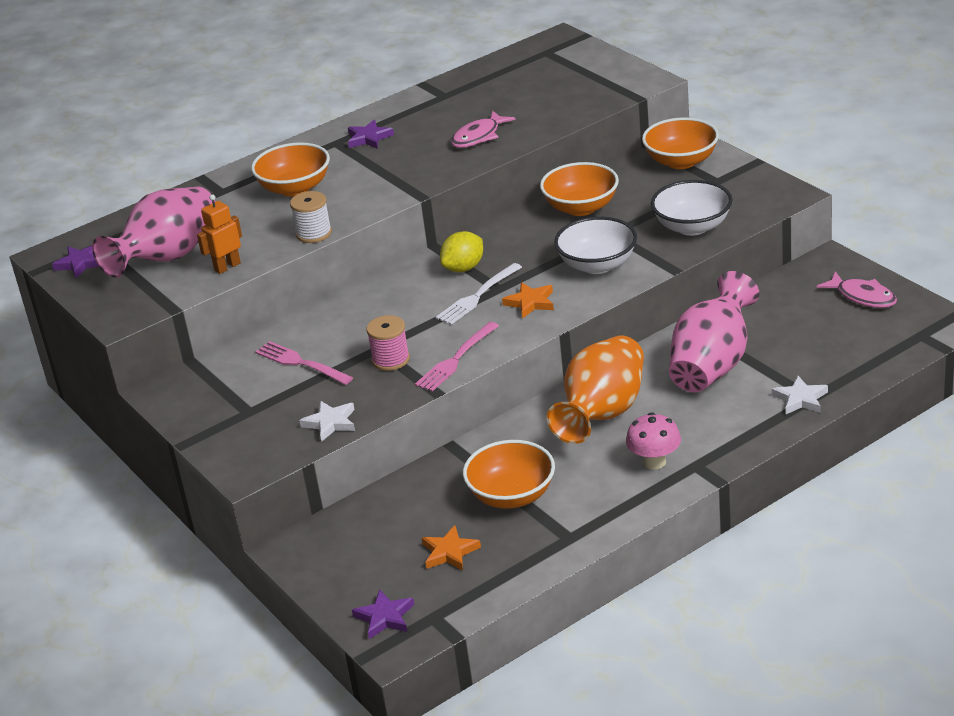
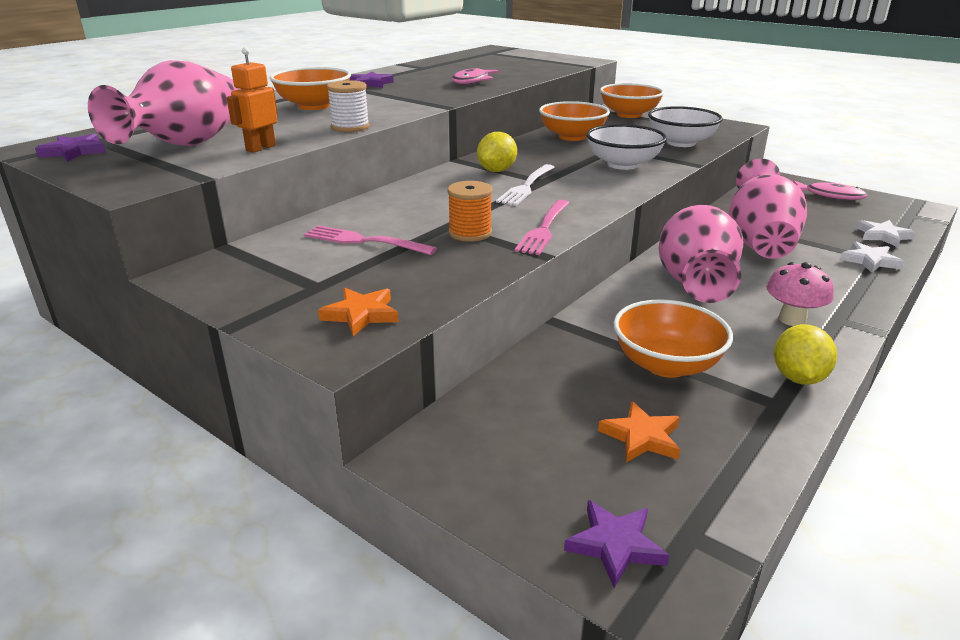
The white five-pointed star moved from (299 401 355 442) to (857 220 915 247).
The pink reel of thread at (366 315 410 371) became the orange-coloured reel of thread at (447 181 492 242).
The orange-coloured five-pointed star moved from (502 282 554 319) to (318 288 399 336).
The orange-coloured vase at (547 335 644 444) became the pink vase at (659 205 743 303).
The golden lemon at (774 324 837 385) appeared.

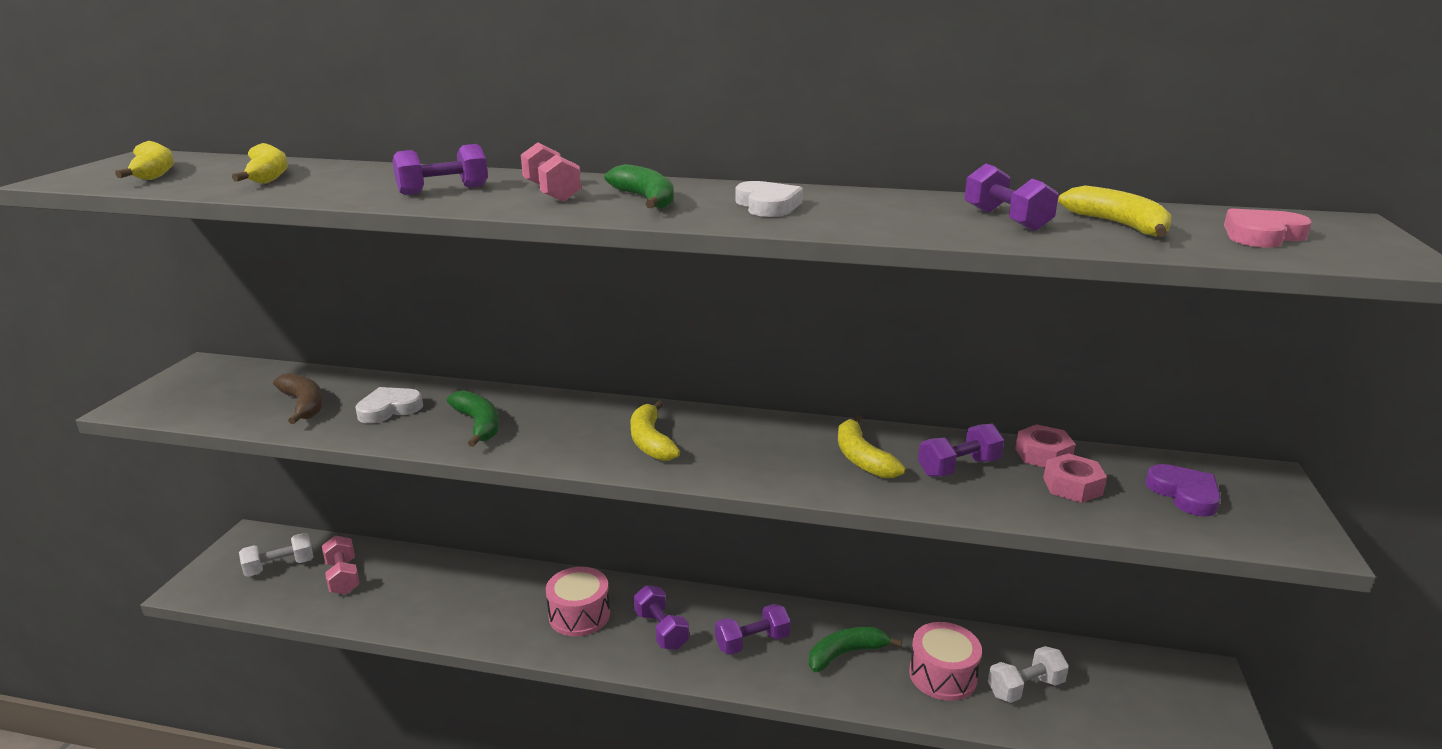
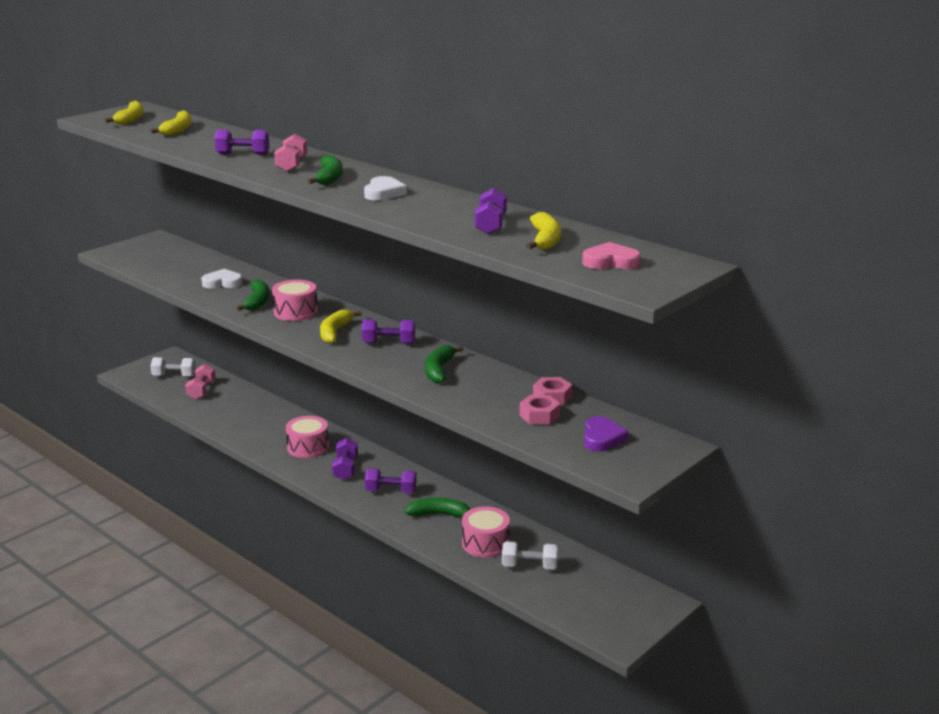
The dark brown toy banana at (273 373 323 424) disappeared.
The golden toy banana at (838 415 905 478) became the green toy banana at (425 345 463 383).
The violet hand weight moved from (918 423 1004 477) to (362 319 415 344).
The pink snare drum at (272 280 318 321) appeared.

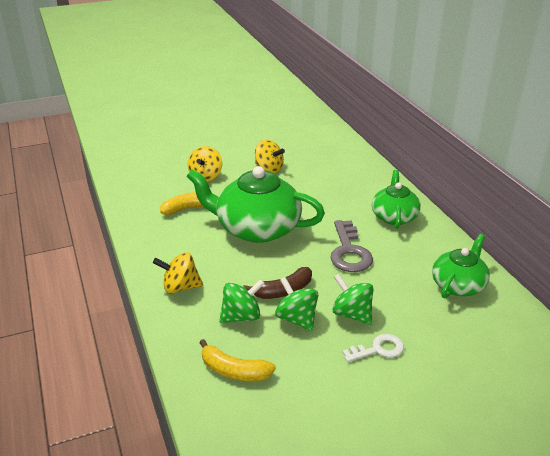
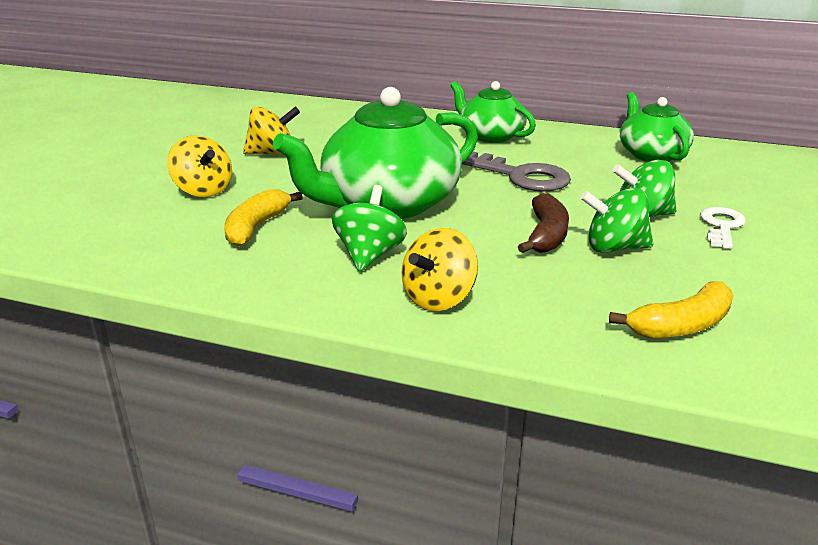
The green spinning top moved from (219 279 265 323) to (332 185 407 271).

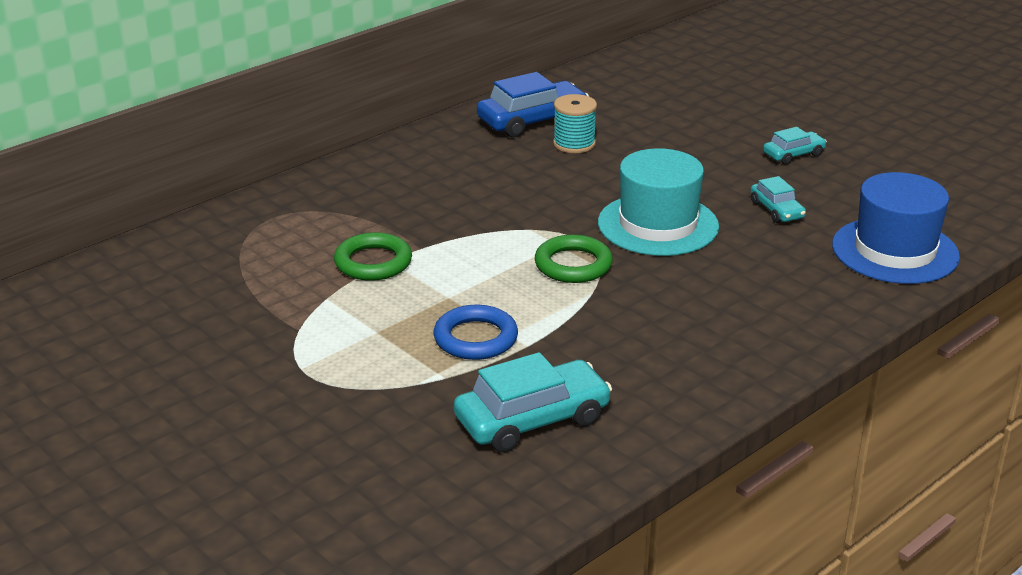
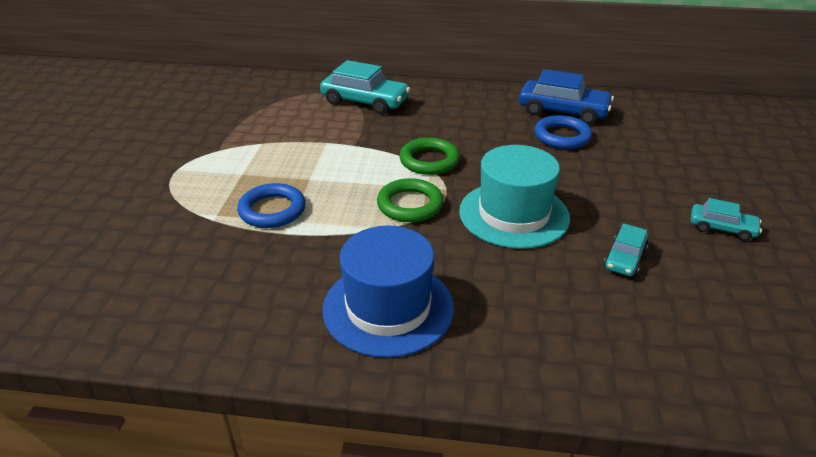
The green torus moved from (334 232 412 281) to (399 138 460 175).
The aqua toy car moved from (454 352 612 452) to (320 60 410 114).
The aqua reel of thread at (553 94 597 153) was replaced by the cobalt torus at (534 115 592 149).
The cobalt tall hat moved from (832 172 960 284) to (323 226 454 358).

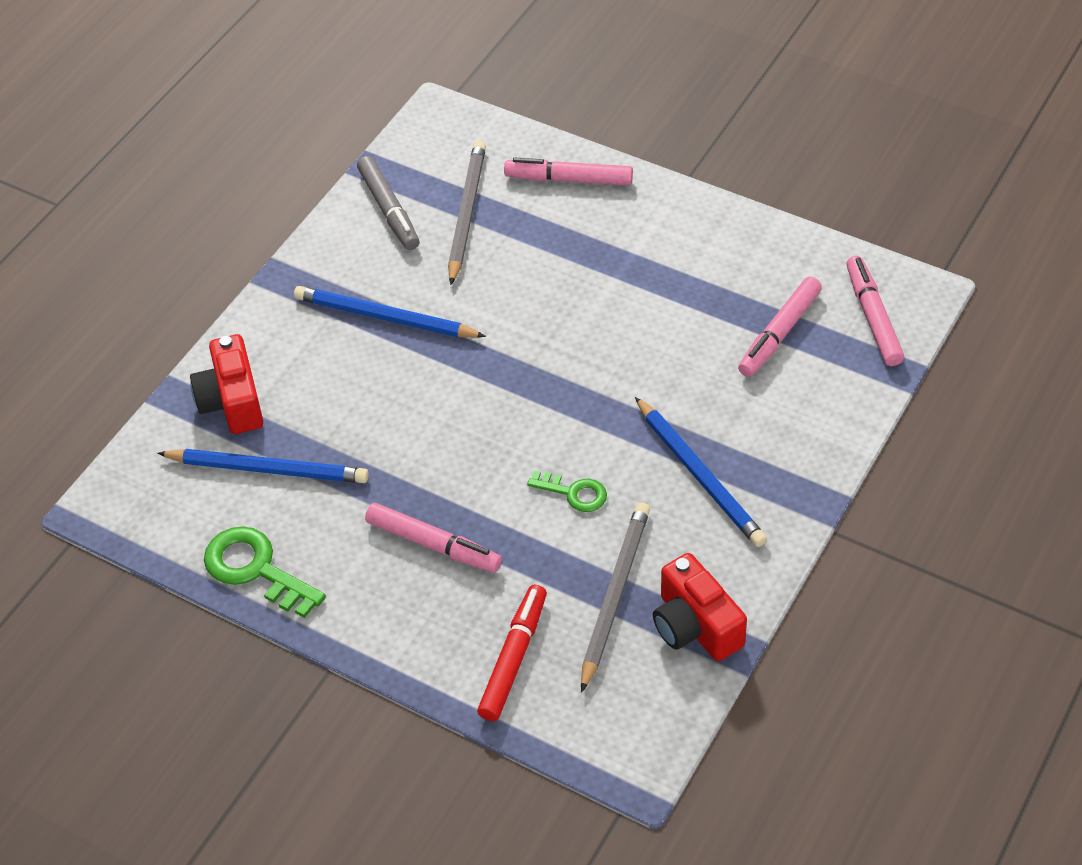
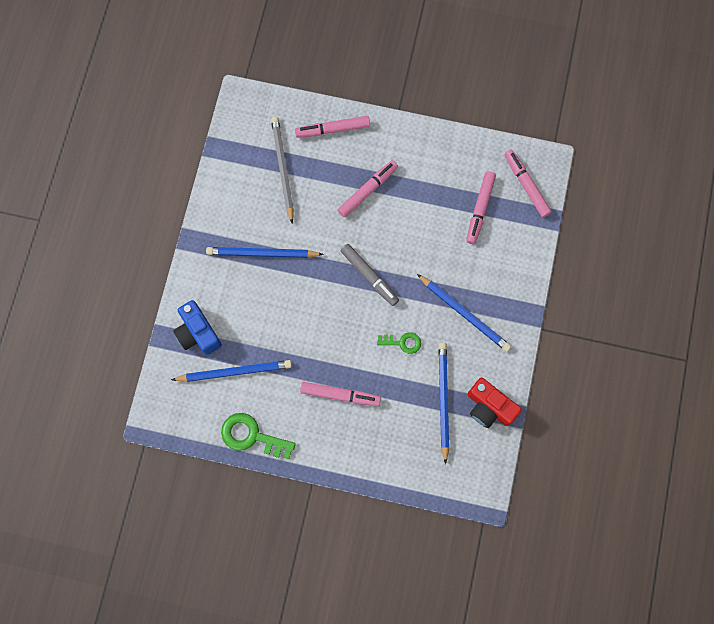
The red compact camera at (190 334 263 434) became the cobalt compact camera at (173 300 222 355).
The ash-grey marker moved from (357 156 419 250) to (341 244 399 306).
The red marker at (477 585 547 721) disappeared.
The ash-grey lead pencil at (581 502 650 693) became the cobalt lead pencil at (438 343 449 464).
The pink marker at (338 160 398 217) appeared.

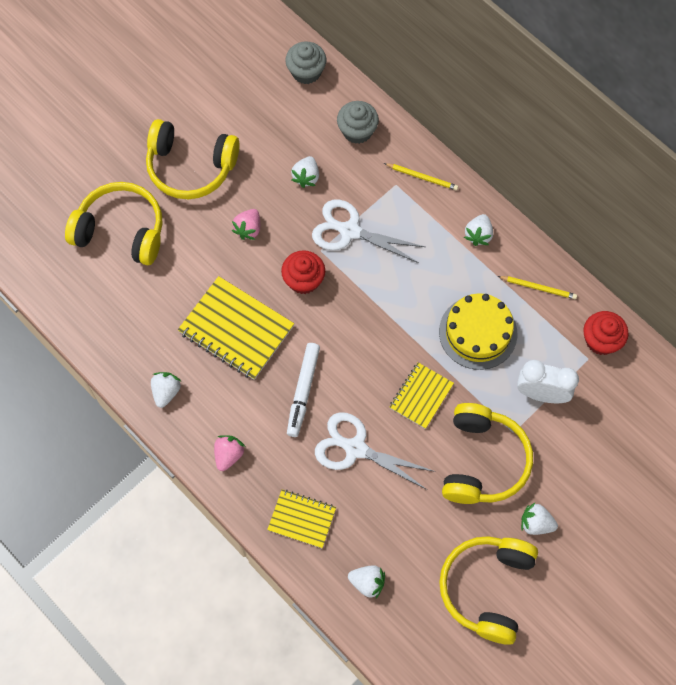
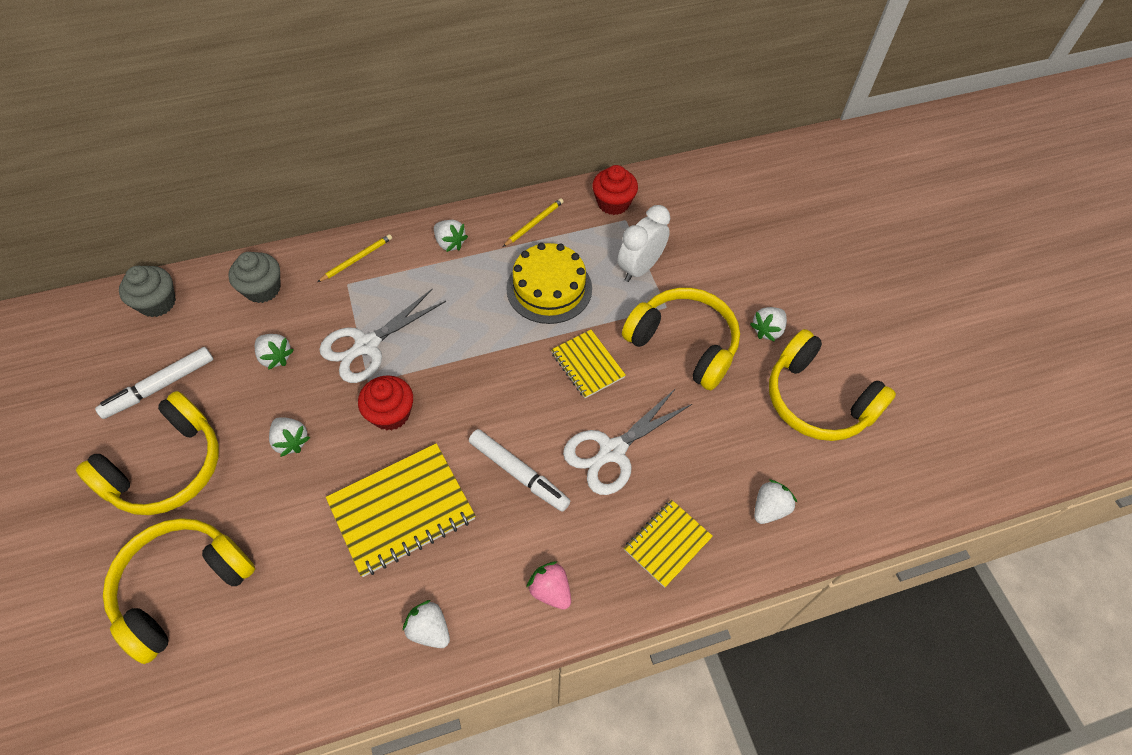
The pink strawberry at (232 209 260 240) became the white strawberry at (269 417 310 457).
The white marker at (95 347 213 419) appeared.

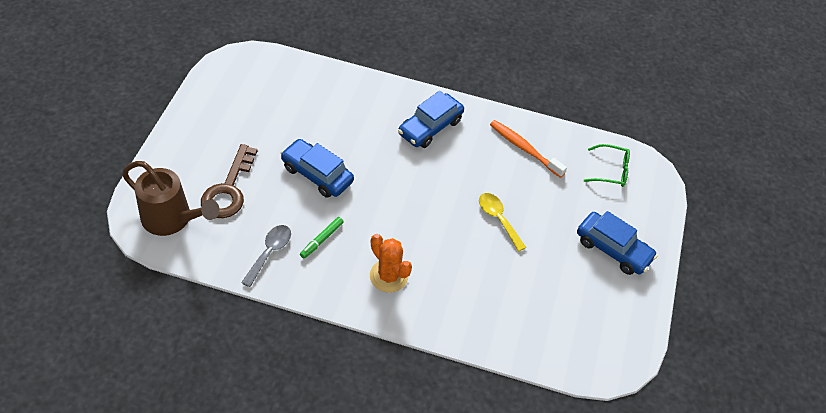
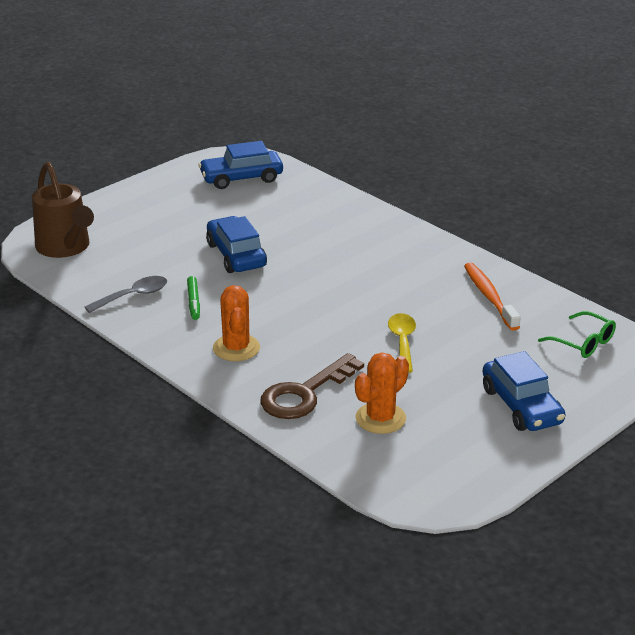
The dark brown latchkey moved from (201 144 257 218) to (260 353 364 419).
The green marker at (300 217 343 258) turned 75 degrees counterclockwise.
The cobalt toy car moved from (398 91 464 148) to (198 141 283 189).
The orange-coloured saguaro cactus at (355 352 409 434) appeared.

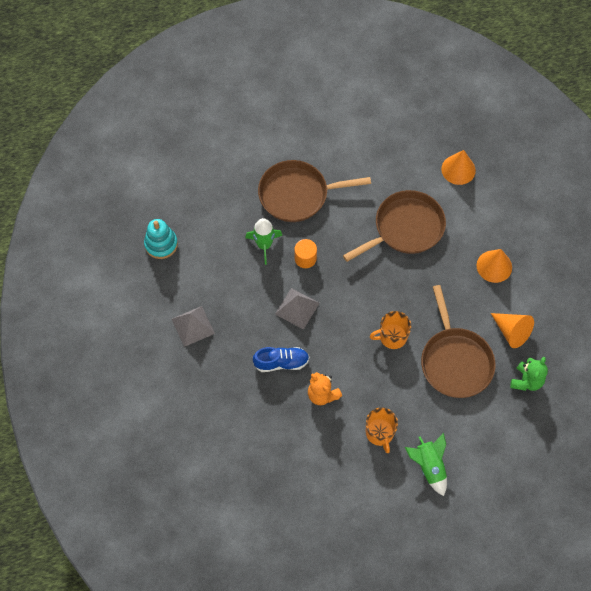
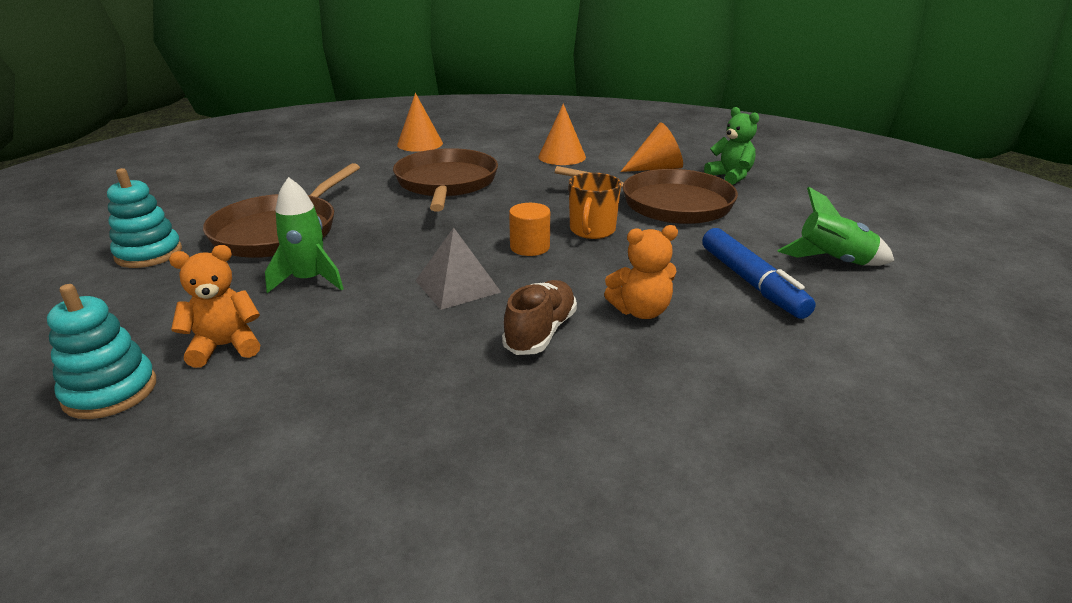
The ash-grey pyramid at (172 306 215 347) disappeared.
The cobalt sneaker at (253 347 309 372) became the dark brown sneaker at (502 280 577 355).
The orange-coloured cylinder shape moved from (294 239 317 268) to (509 203 550 256).
The orange-coloured mug at (366 408 398 453) was replaced by the cobalt marker at (702 228 816 319).
The aqua ring stacker at (107 168 182 268) appeared.
The orange-coloured teddy bear at (169 245 260 368) appeared.

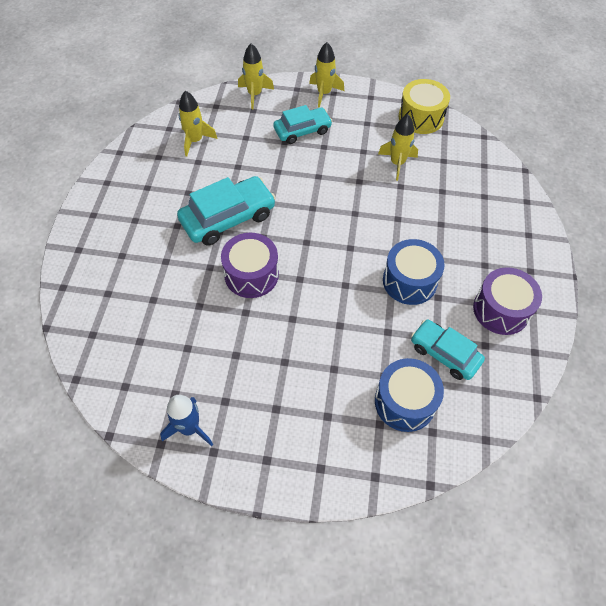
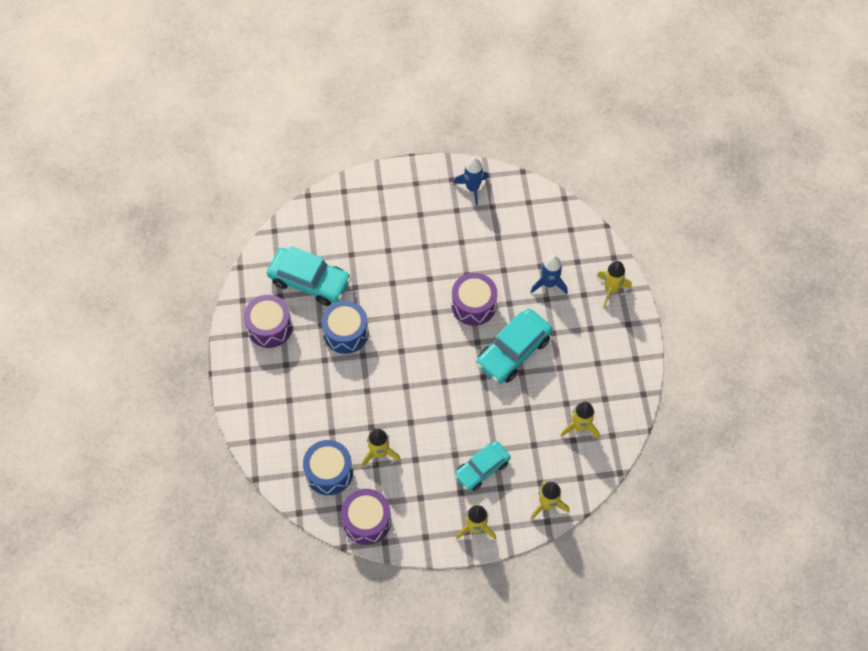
The cobalt snare drum moved from (375 358 444 432) to (303 440 353 495).
The golden snare drum at (399 79 450 134) became the violet snare drum at (341 489 391 545).
The aqua toy car at (411 320 485 380) changed to 1.50 times the size.
The cobalt rocket at (531 255 568 294) appeared.
The golden rocket at (597 261 632 307) appeared.

